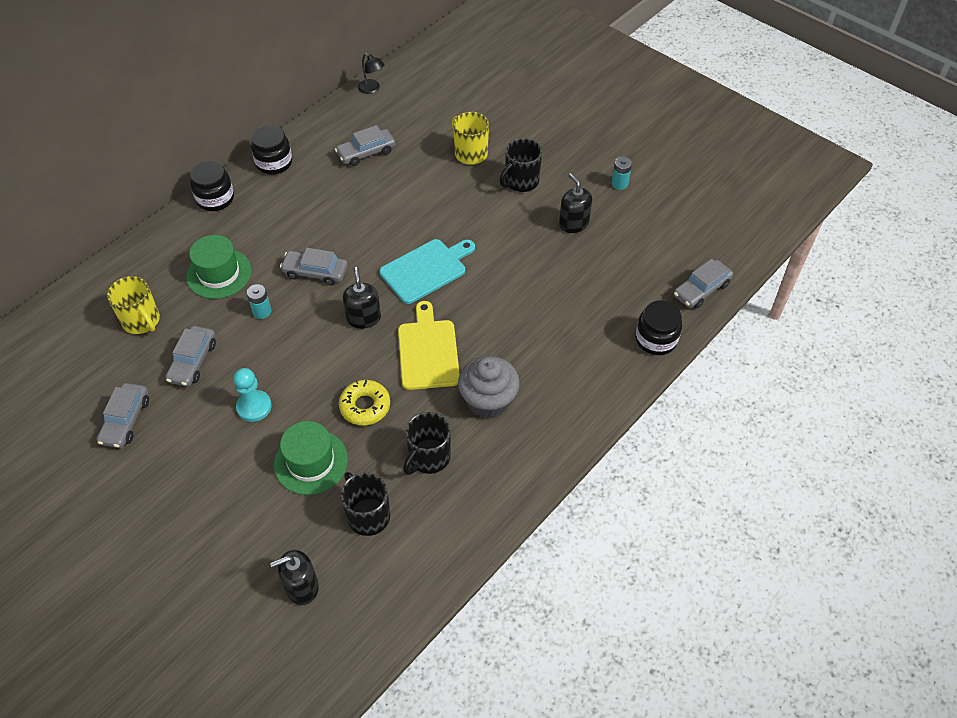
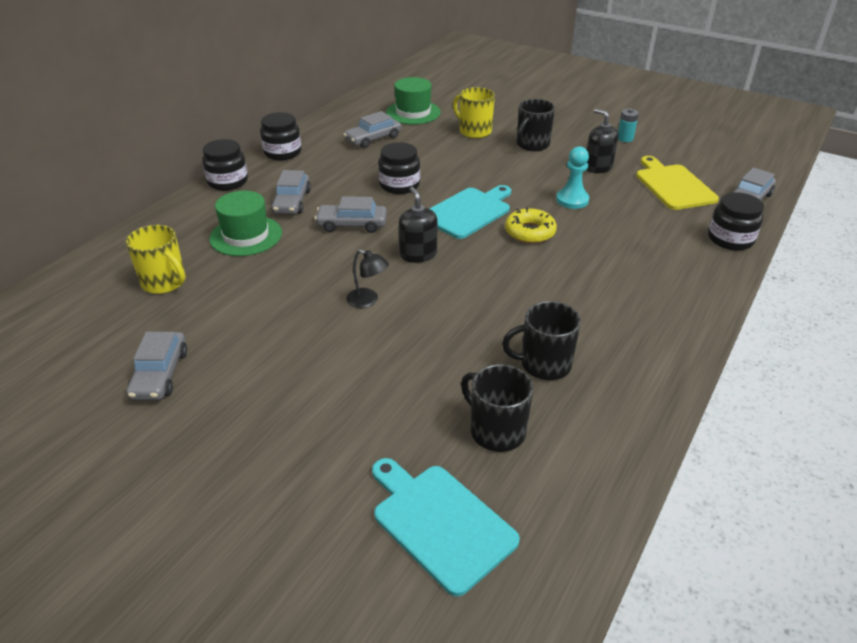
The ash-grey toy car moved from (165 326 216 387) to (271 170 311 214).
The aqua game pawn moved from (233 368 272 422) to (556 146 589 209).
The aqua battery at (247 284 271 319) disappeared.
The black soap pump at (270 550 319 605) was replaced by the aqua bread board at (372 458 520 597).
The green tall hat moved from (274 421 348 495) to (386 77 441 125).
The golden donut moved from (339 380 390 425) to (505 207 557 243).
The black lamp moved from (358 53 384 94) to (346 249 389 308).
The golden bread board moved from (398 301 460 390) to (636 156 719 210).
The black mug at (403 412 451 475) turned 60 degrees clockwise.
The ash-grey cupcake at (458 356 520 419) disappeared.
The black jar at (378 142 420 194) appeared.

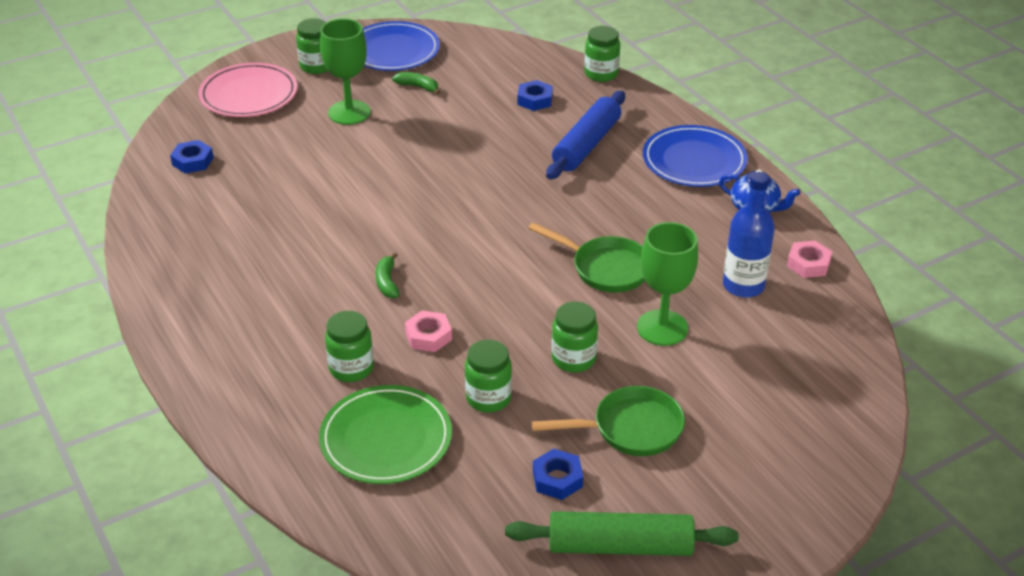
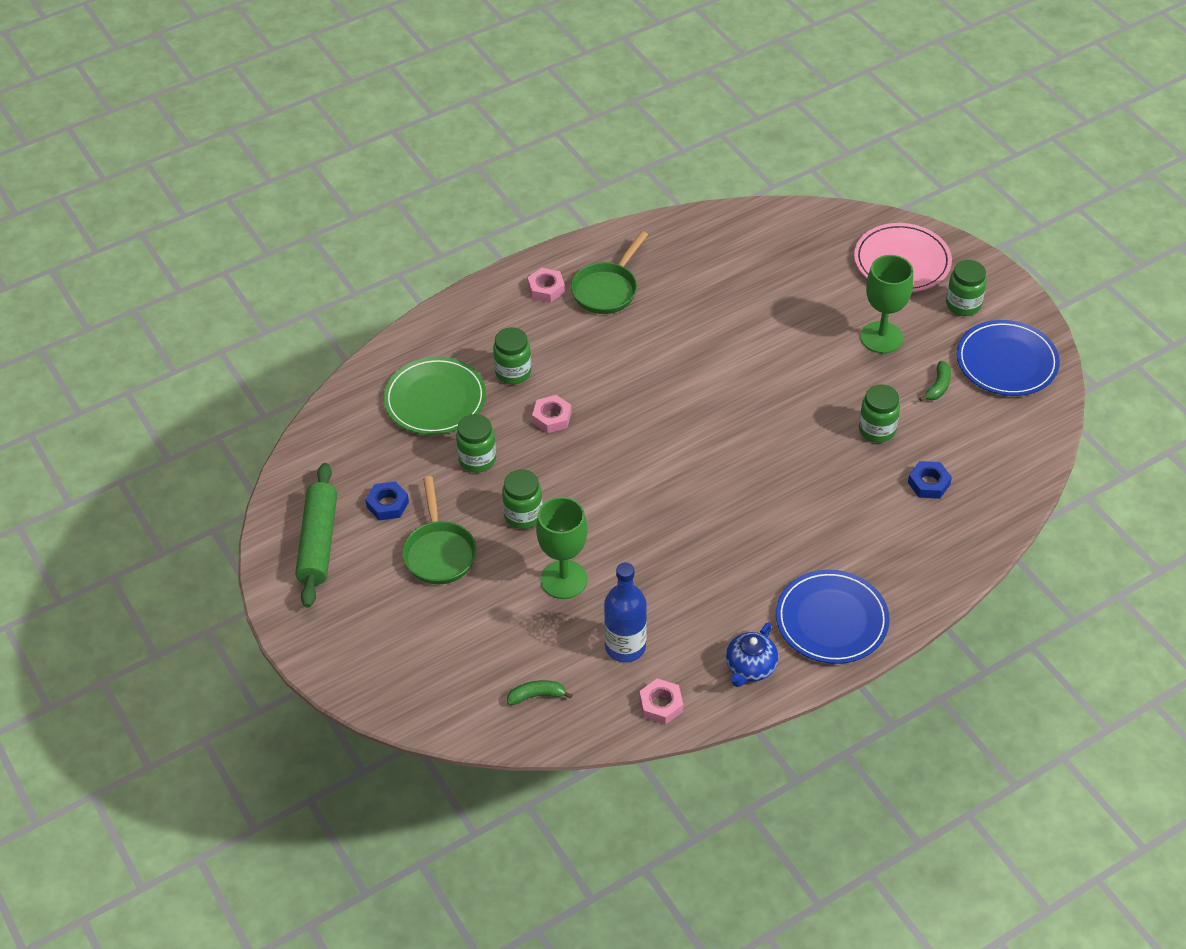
The cobalt hex nut at (170 140 214 174) disappeared.
The green toy banana moved from (376 252 400 298) to (507 680 573 705).
The green frying pan moved from (528 222 645 293) to (571 231 648 314).
The cobalt rolling pin at (546 91 625 179) disappeared.
The green jar moved from (584 26 620 82) to (859 384 900 443).
The pink hex nut at (528 268 565 303) appeared.

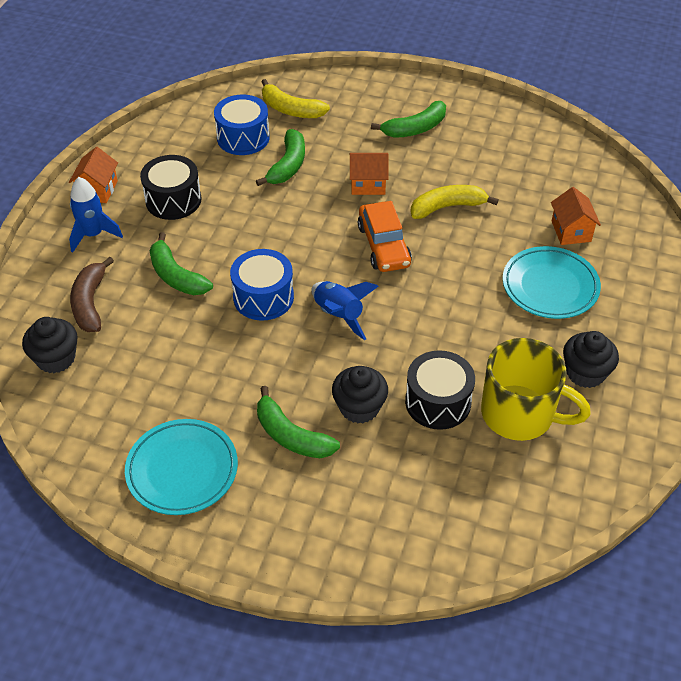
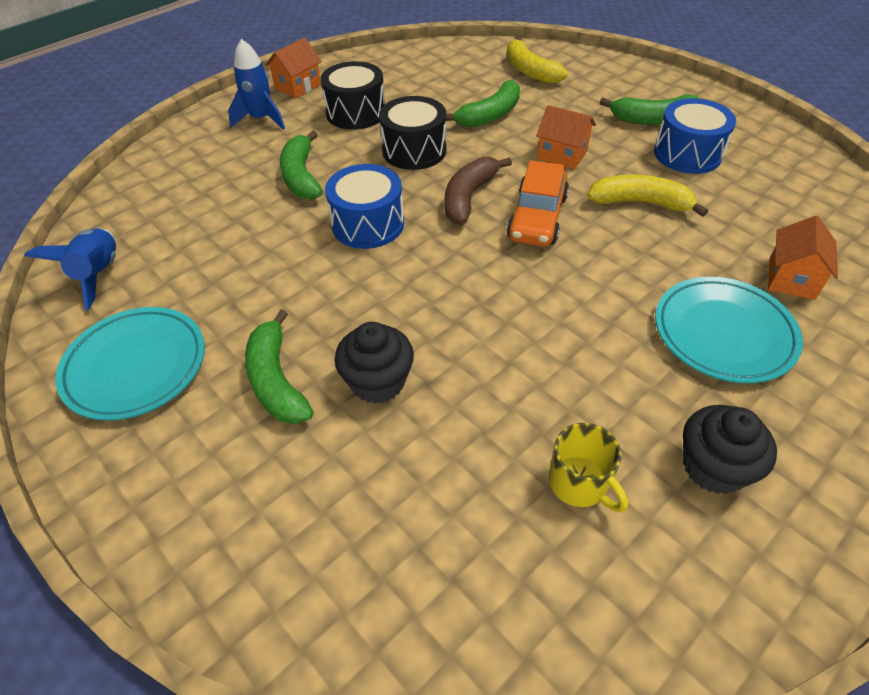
The black cupcake at (22 317 78 373) disappeared.
The dark brown toy banana moved from (70 257 114 332) to (445 157 512 224).
The cobalt snare drum moved from (214 94 270 155) to (654 98 736 174).
The cobalt rocket moved from (311 281 379 340) to (24 228 116 311).
The black snare drum moved from (405 350 475 430) to (379 96 446 170).
The golden mug at (481 338 591 441) changed to 0.54 times the size.

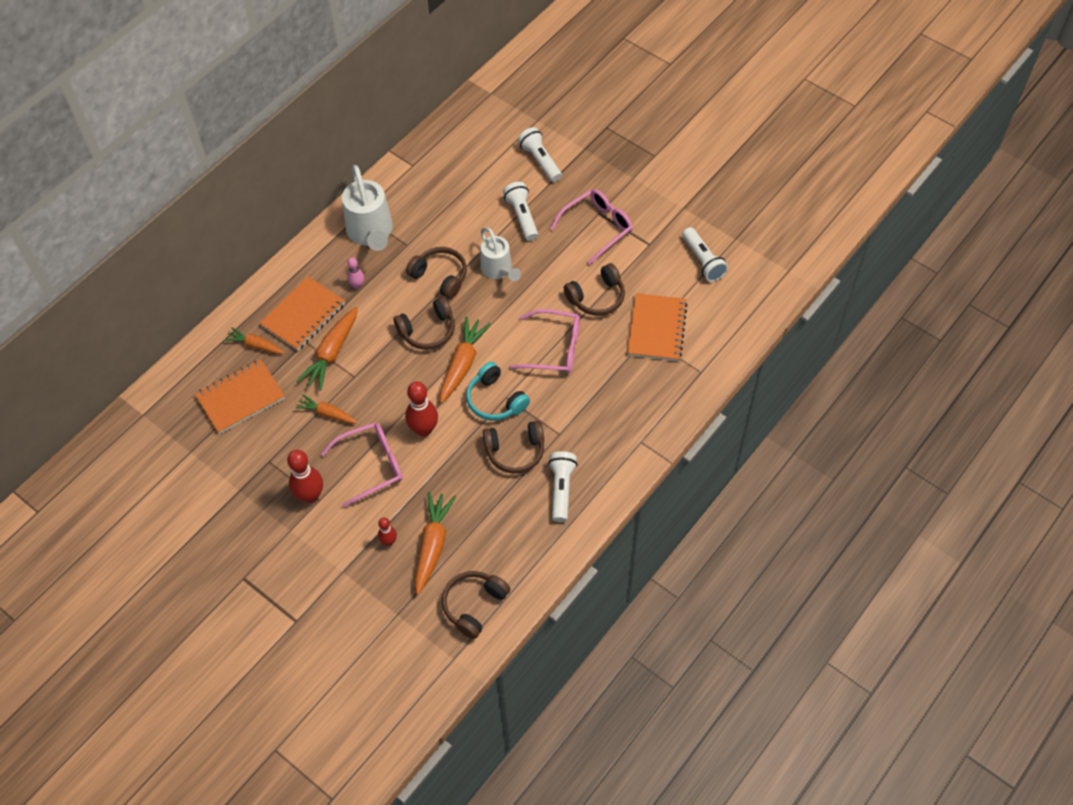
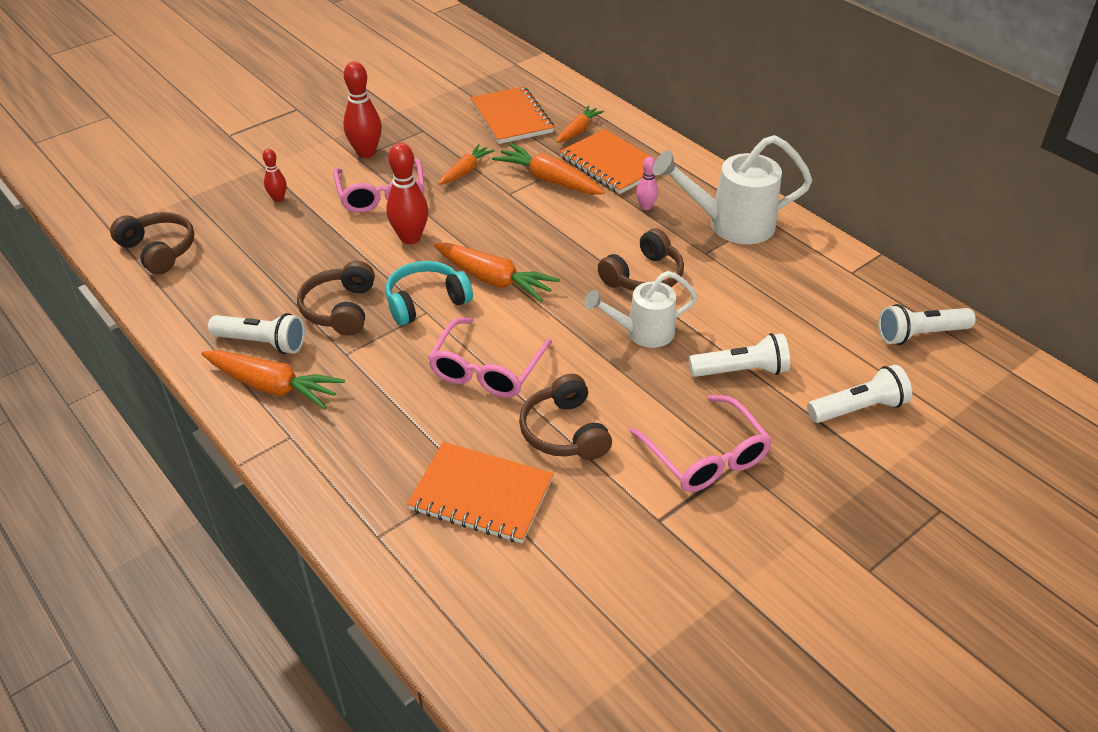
The dark brown over-ear headphones at (393 297 455 350) disappeared.
The orange-coloured toy carrot moved from (415 492 456 595) to (201 350 345 409).
The white flashlight moved from (682 227 728 282) to (878 304 976 345).

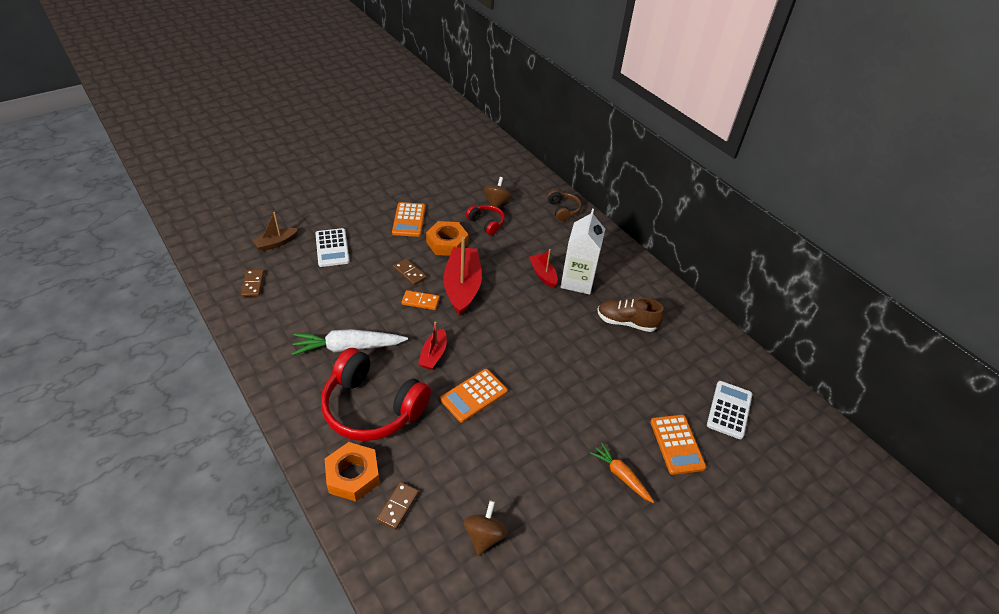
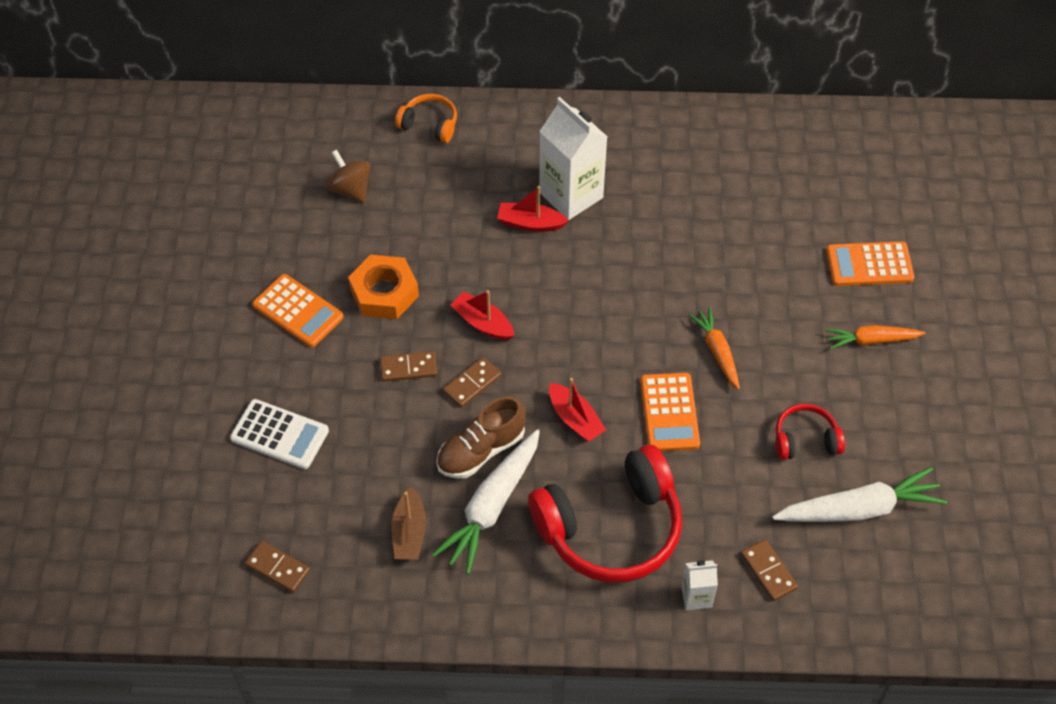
The dark brown boat moved from (253 212 298 251) to (391 487 426 559).
The orange-coloured hex nut at (325 442 380 502) was replaced by the white juice carton at (681 560 718 610).
The orange-coloured domino at (402 290 440 310) became the dark brown domino at (443 357 501 408).
The red boat at (443 237 482 316) changed to 0.53 times the size.
The dark brown spinning top at (463 501 508 556) was replaced by the white toy carrot at (772 467 947 522).
The red over-ear headphones moved from (466 205 505 235) to (775 404 845 460).
The dark brown over-ear headphones at (547 190 582 221) became the orange-coloured over-ear headphones at (395 94 457 143).
The dark brown sneaker moved from (597 298 664 332) to (436 396 526 479).
The orange-coloured adding machine at (650 415 706 475) turned 150 degrees clockwise.
The white adding machine at (707 381 752 439) disappeared.
The orange-coloured toy carrot at (688 307 740 390) appeared.

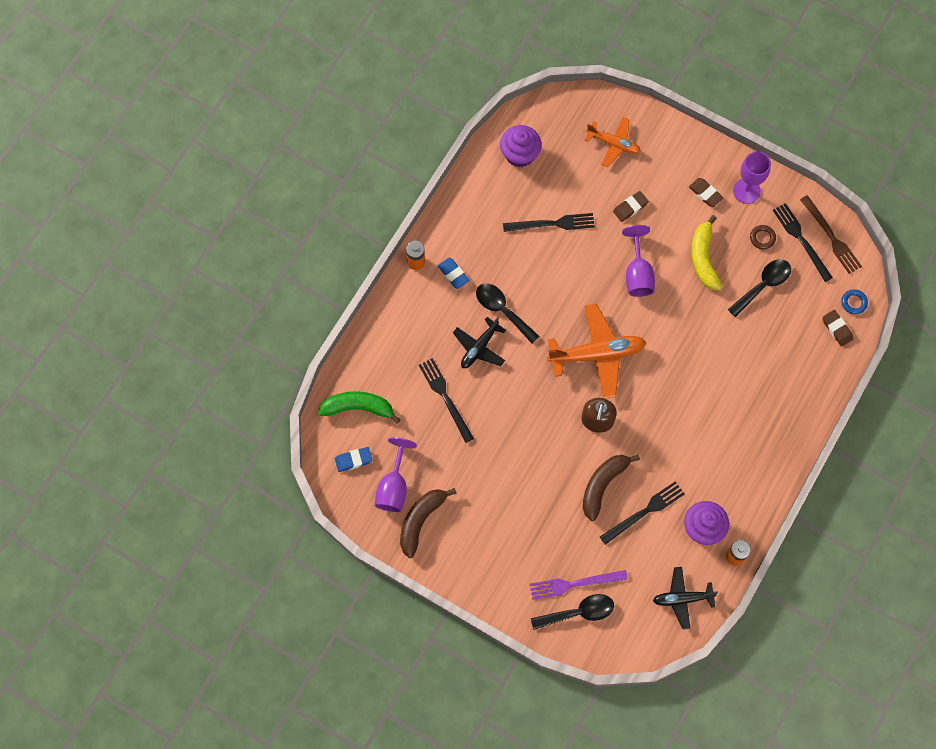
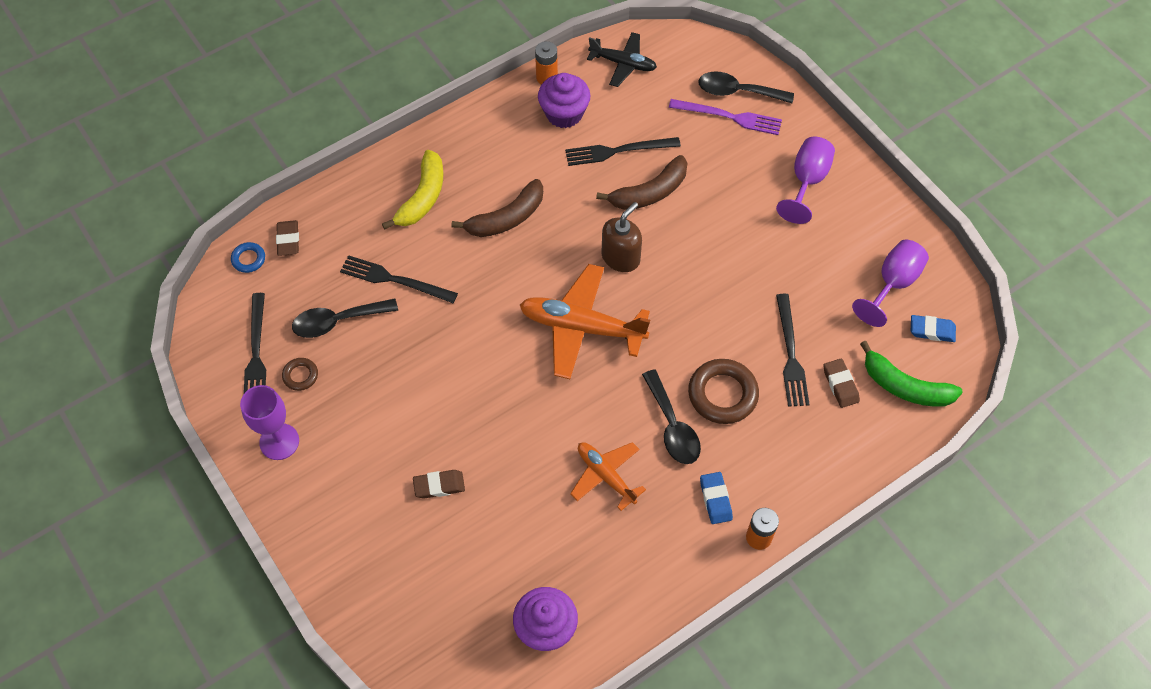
The dark brown toy banana moved from (400 488 457 558) to (452 179 543 237).
The black aeroplane at (453 317 506 368) was replaced by the dark brown torus at (688 359 759 424).
The black dinner fork moved from (503 213 595 232) to (340 255 458 303).
The orange-coloured aeroplane moved from (585 117 641 167) to (570 442 646 511).
The violet chalice moved from (622 225 655 297) to (776 137 835 224).
The dark brown eraser moved from (689 178 723 207) to (824 359 860 408).
The golden toy banana moved from (691 215 722 290) to (382 150 443 230).
The dark brown dinner fork at (800 195 862 274) disappeared.

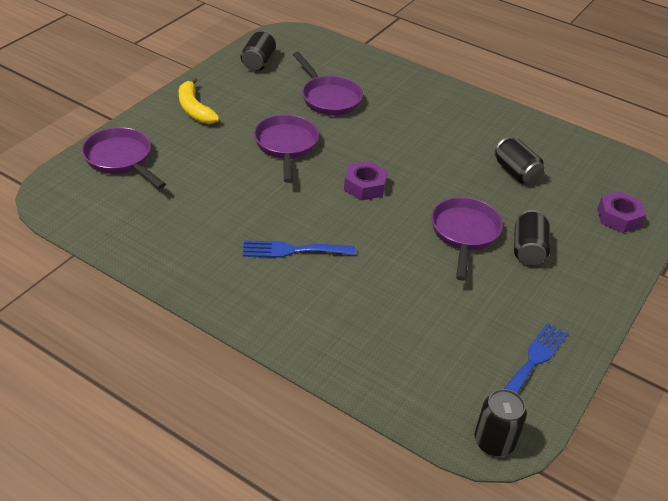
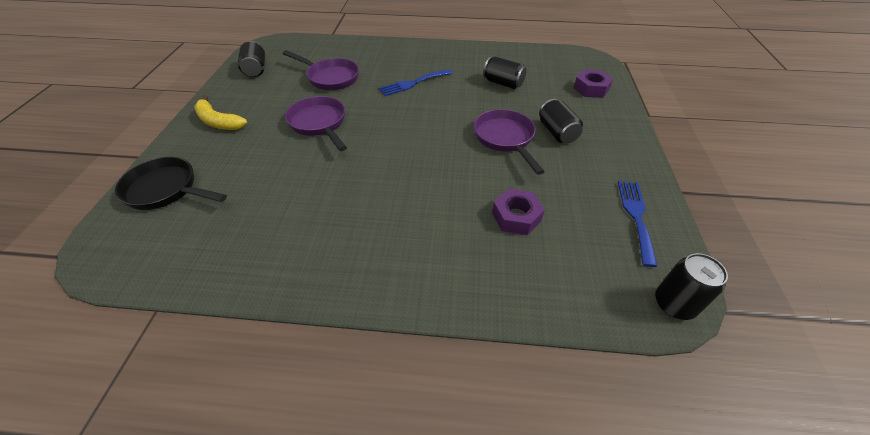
The violet frying pan at (82 127 166 189) became the black frying pan at (115 157 227 210).
The cobalt dinner fork moved from (243 240 355 258) to (379 69 453 96).
The violet hex nut moved from (344 161 388 201) to (492 189 545 235).

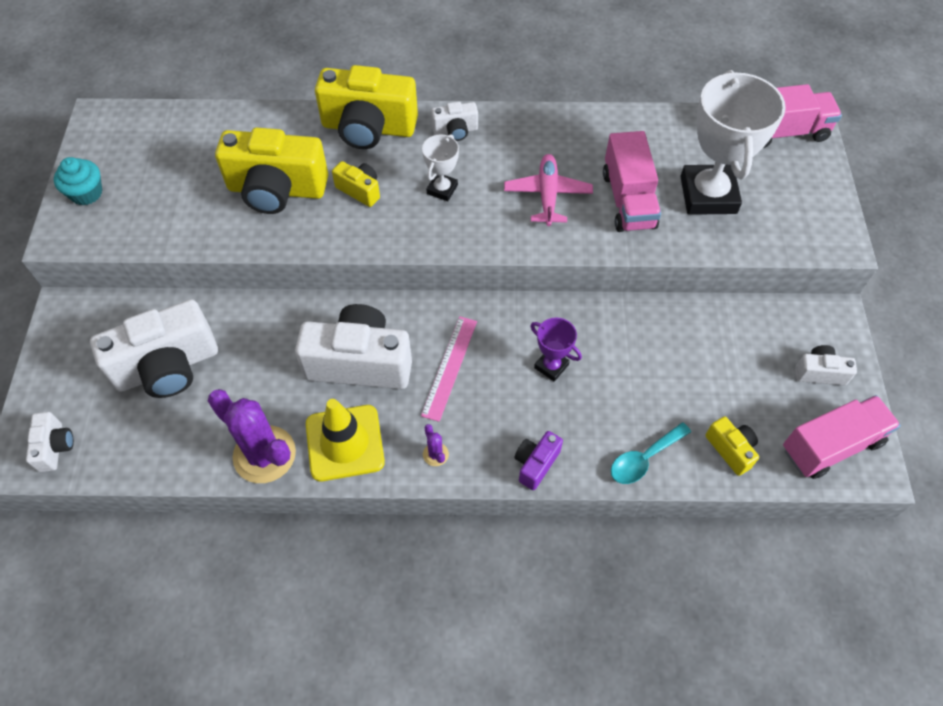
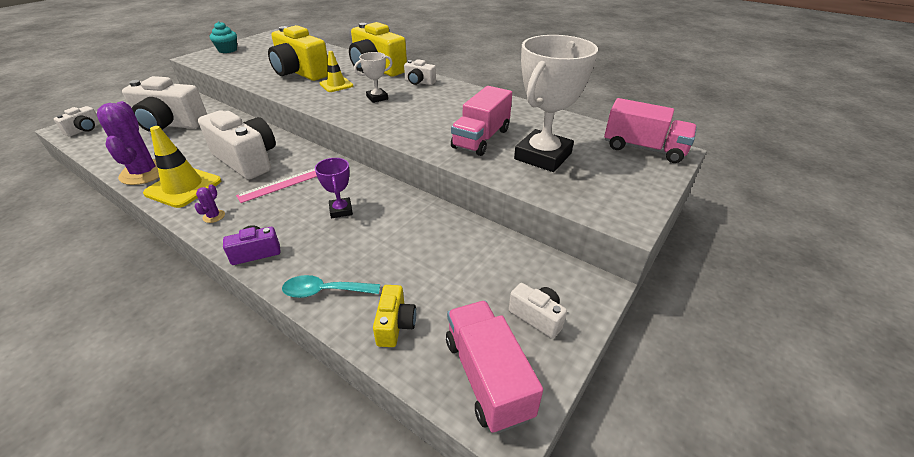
The golden compact camera at (332 161 380 207) was replaced by the golden safety cone at (320 51 353 92).
The pink aeroplane at (504 154 593 226) disappeared.
The pink lorry at (783 395 901 479) turned 120 degrees counterclockwise.

